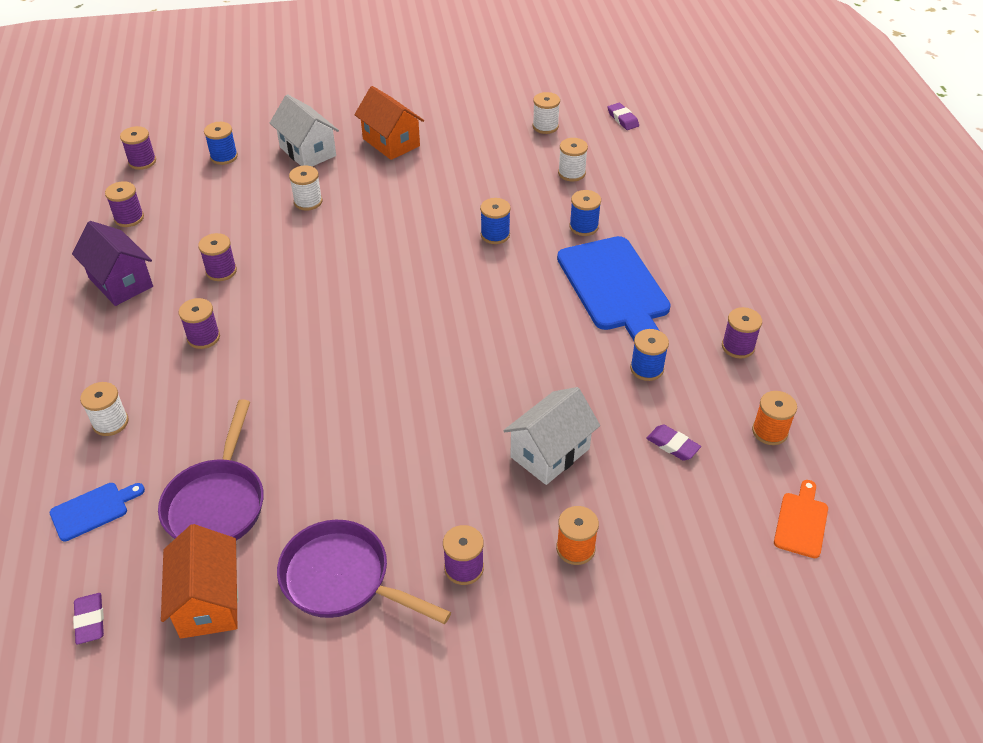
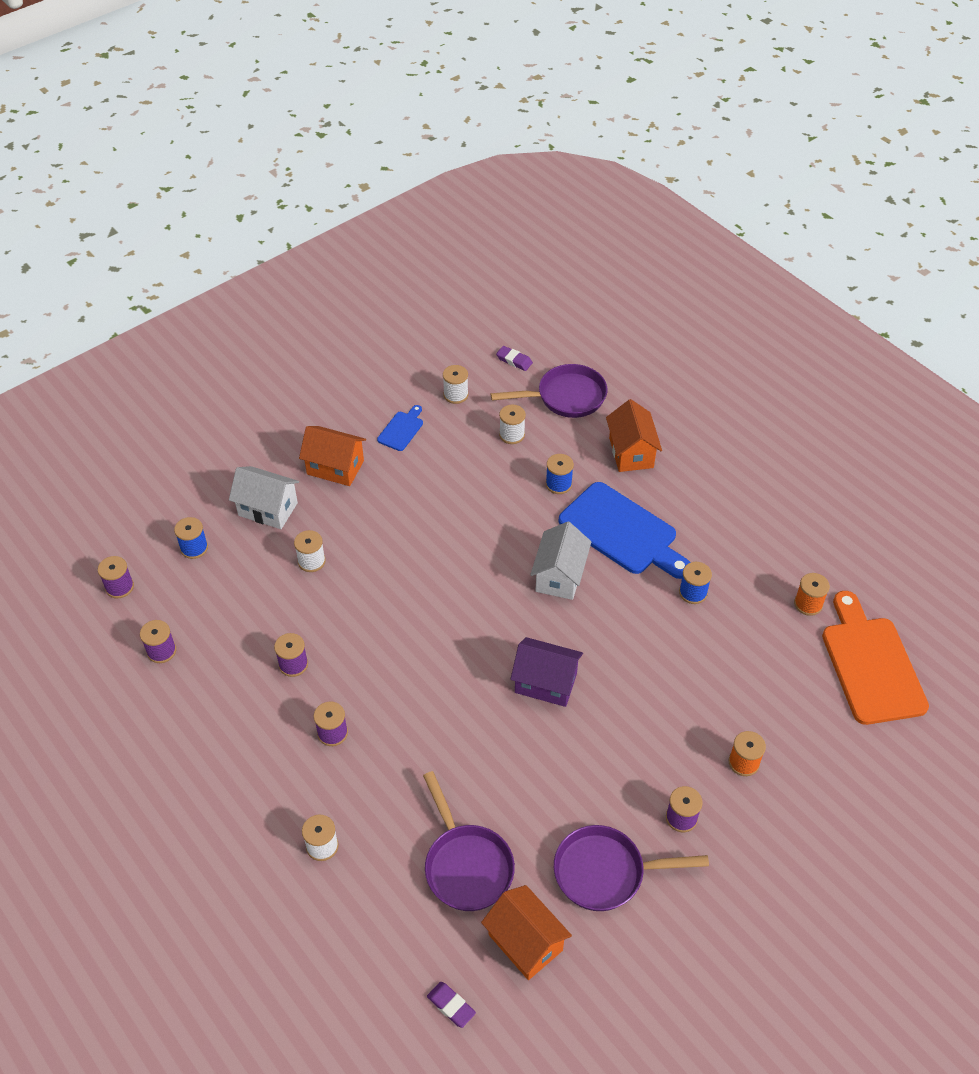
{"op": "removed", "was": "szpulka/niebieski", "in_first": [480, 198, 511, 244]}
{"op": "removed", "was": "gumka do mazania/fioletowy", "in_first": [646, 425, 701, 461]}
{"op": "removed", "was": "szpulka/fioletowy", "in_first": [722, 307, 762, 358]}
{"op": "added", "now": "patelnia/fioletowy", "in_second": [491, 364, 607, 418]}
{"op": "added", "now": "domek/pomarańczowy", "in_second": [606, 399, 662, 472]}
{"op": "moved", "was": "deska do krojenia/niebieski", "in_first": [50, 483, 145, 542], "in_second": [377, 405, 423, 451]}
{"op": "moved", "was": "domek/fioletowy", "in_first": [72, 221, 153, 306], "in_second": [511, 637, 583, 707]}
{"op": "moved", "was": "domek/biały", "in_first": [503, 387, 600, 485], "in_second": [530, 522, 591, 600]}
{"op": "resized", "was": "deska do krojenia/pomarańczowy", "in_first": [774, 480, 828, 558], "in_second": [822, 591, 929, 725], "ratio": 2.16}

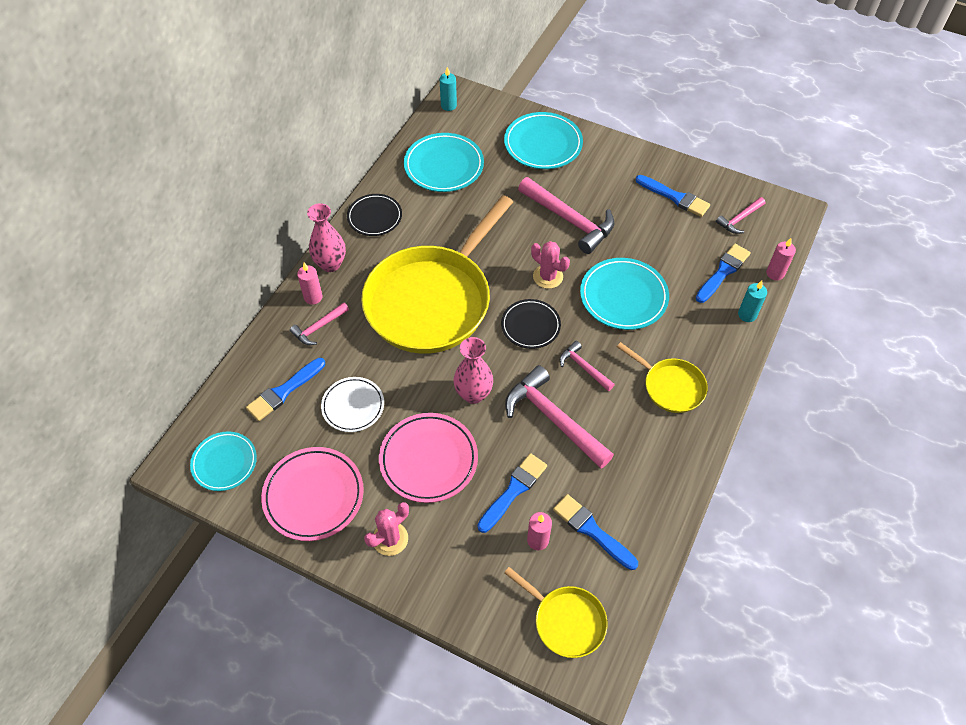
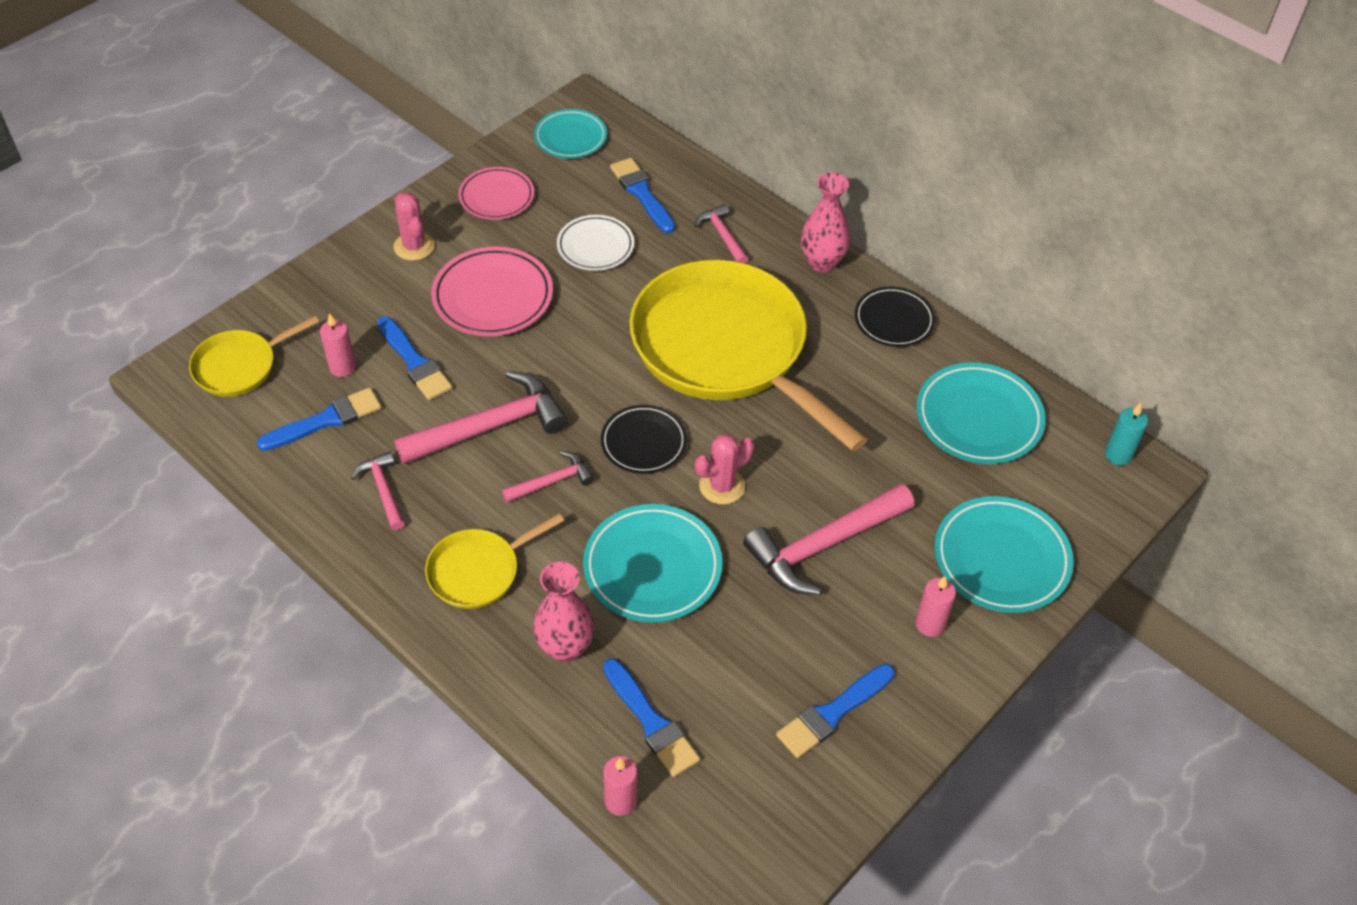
{"op": "removed", "was": "świeca/turkusowy", "in_first": [738, 281, 767, 322]}
{"op": "moved", "was": "świeca/różowy", "in_first": [297, 263, 323, 305], "in_second": [915, 576, 956, 637]}
{"op": "moved", "was": "wazon/różowy", "in_first": [453, 337, 493, 404], "in_second": [533, 561, 594, 662]}
{"op": "moved", "was": "młotek/różowy", "in_first": [716, 197, 765, 234], "in_second": [351, 451, 405, 530]}
{"op": "resized", "was": "talerz/różowy", "in_first": [261, 447, 364, 541], "in_second": [458, 167, 534, 220], "ratio": 0.66}

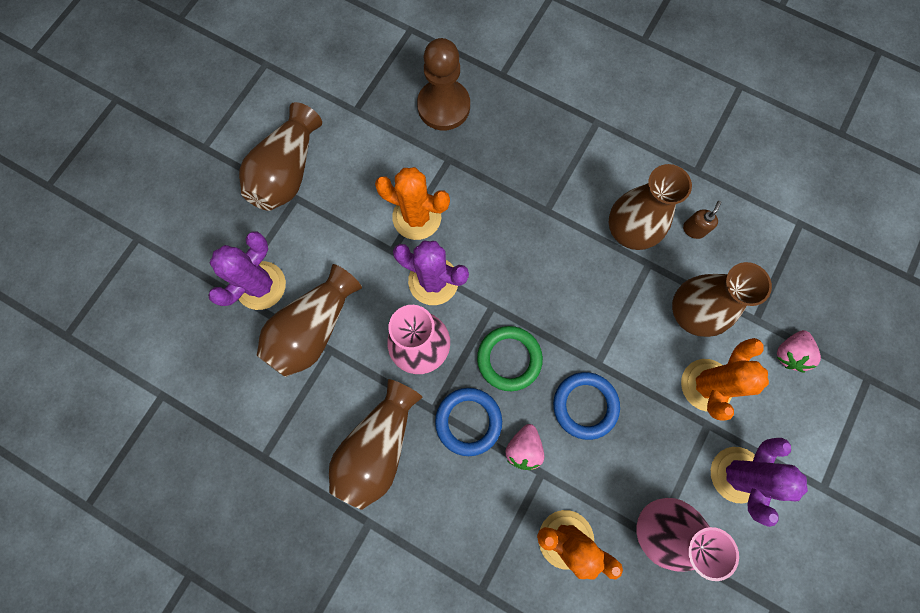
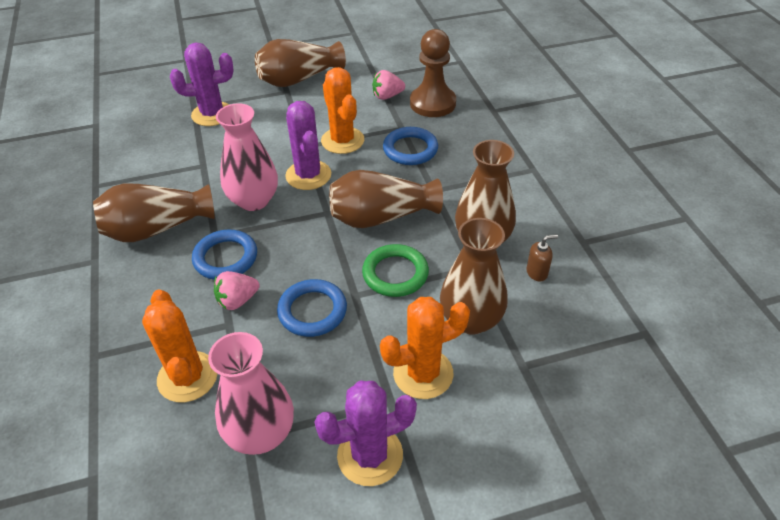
{"op": "added", "now": "pierścień/niebieski", "in_second": [383, 127, 438, 165]}
{"op": "moved", "was": "wazon/brązowy", "in_first": [257, 264, 362, 377], "in_second": [329, 170, 443, 228]}
{"op": "moved", "was": "pierścień/zielony", "in_first": [477, 326, 543, 391], "in_second": [362, 244, 429, 297]}
{"op": "moved", "was": "truskawka/różowy", "in_first": [777, 330, 821, 373], "in_second": [372, 70, 405, 100]}

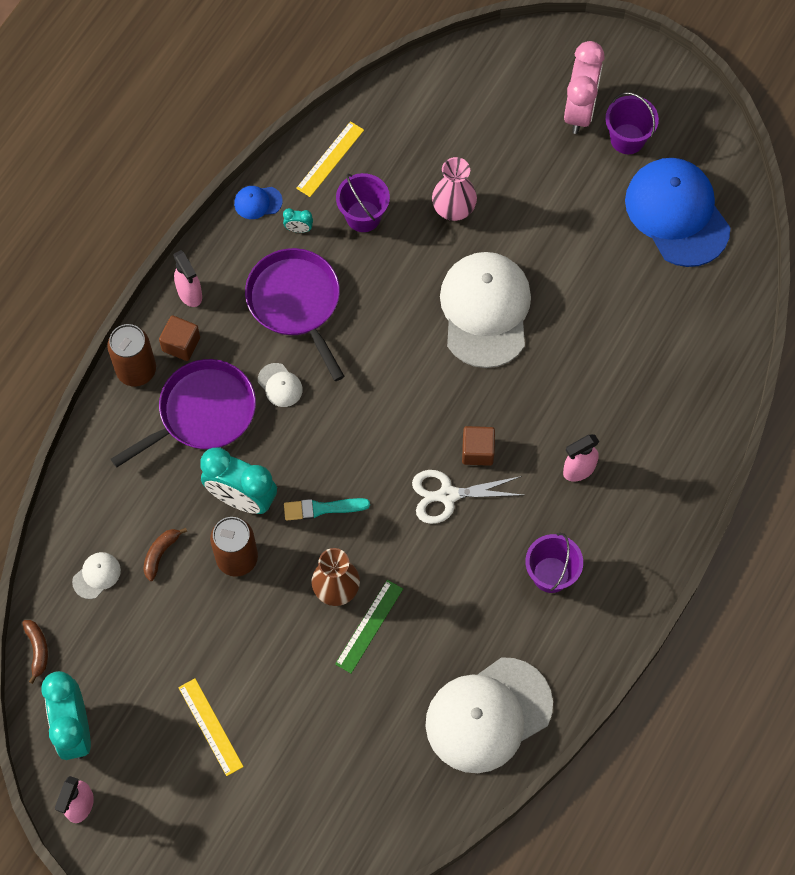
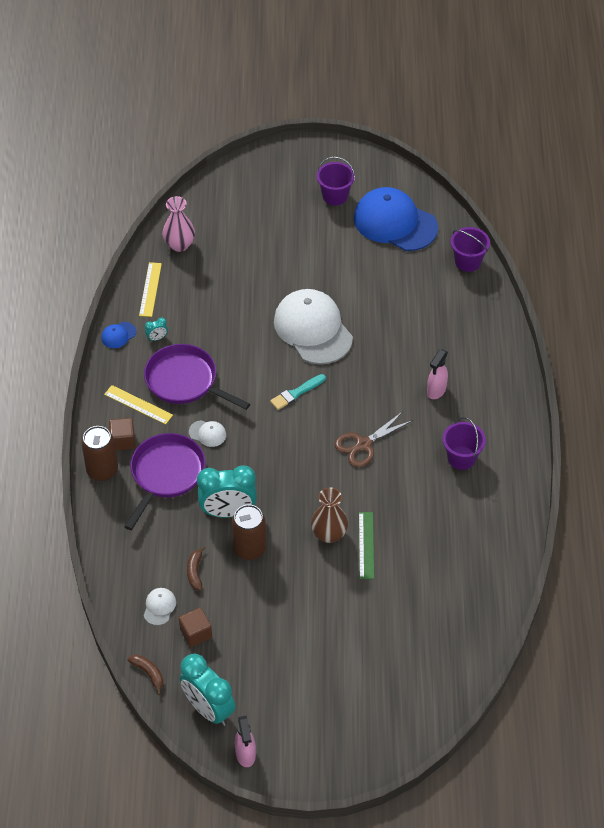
{"op": "removed", "was": "spryskiwacz/różowy", "in_first": [173, 250, 202, 307]}
{"op": "removed", "was": "czapka/biały", "in_first": [425, 657, 553, 773]}
{"op": "removed", "was": "budzik/różowy", "in_first": [564, 41, 604, 134]}
{"op": "moved", "was": "linijka/żółty", "in_first": [178, 678, 244, 776], "in_second": [104, 385, 173, 425]}
{"op": "moved", "was": "pędzel/turkusowy", "in_first": [284, 498, 370, 521], "in_second": [270, 374, 326, 410]}
{"op": "moved", "was": "wiadro/fioletowy", "in_first": [336, 173, 390, 232], "in_second": [451, 227, 490, 272]}
{"op": "moved", "was": "wazon/różowy", "in_first": [432, 157, 477, 221], "in_second": [162, 196, 195, 252]}
{"op": "moved", "was": "sześcian/brązowy", "in_first": [462, 426, 495, 466], "in_second": [179, 608, 212, 647]}
{"op": "recoloured", "was": "nożyczki/biały", "now": "nożyczki/brązowy", "in_first": [412, 470, 522, 524], "in_second": [335, 411, 413, 467]}

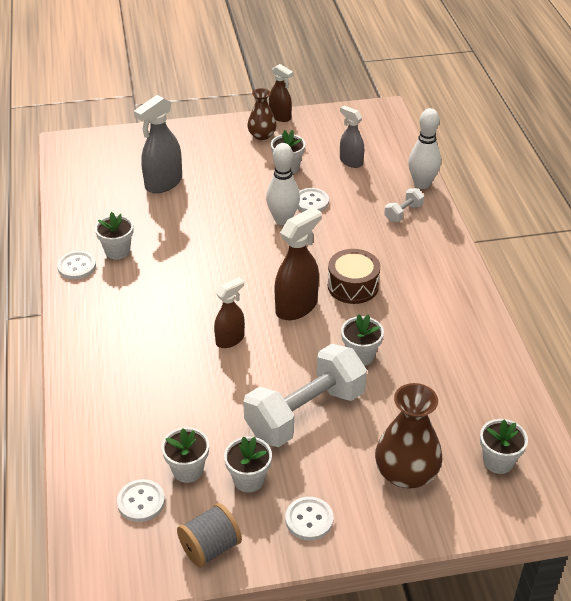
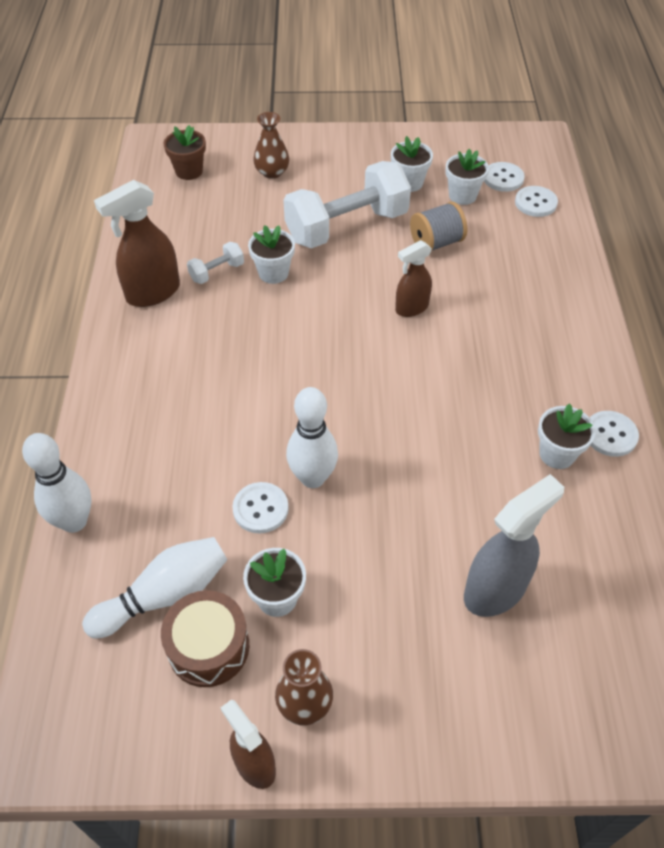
{"op": "moved", "was": "szpulka/szary", "in_first": [177, 503, 242, 568], "in_second": [410, 201, 467, 251]}
{"op": "moved", "was": "spryskiwacz/brązowy", "in_first": [275, 207, 322, 320], "in_second": [94, 180, 180, 307]}
{"op": "moved", "was": "guzik/biały", "in_first": [285, 497, 333, 540], "in_second": [515, 186, 558, 217]}
{"op": "moved", "was": "bęben/brązowy", "in_first": [328, 249, 380, 304], "in_second": [161, 590, 249, 687]}
{"op": "moved", "was": "hantel/biały", "in_first": [384, 188, 424, 222], "in_second": [187, 242, 244, 284]}
{"op": "replaced", "was": "spryskiwacz/szary", "now": "kręgiel/biały", "in_first": [340, 106, 364, 168], "in_second": [82, 537, 227, 638]}
{"op": "recoloured", "was": "doniczka/biały", "now": "doniczka/brązowy", "in_first": [480, 419, 528, 474], "in_second": [163, 125, 206, 180]}
{"op": "resized", "was": "wazon/brązowy", "in_first": [375, 383, 442, 488], "in_second": [253, 112, 290, 179], "ratio": 0.62}

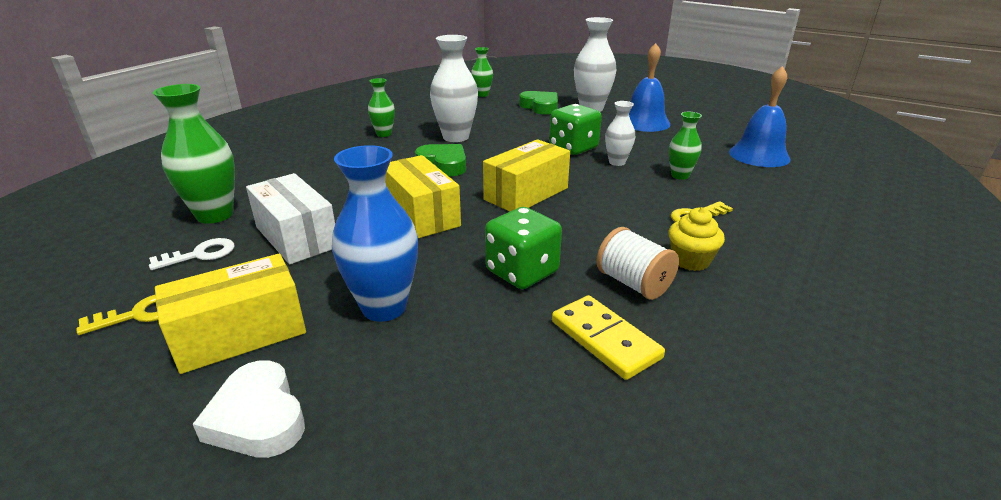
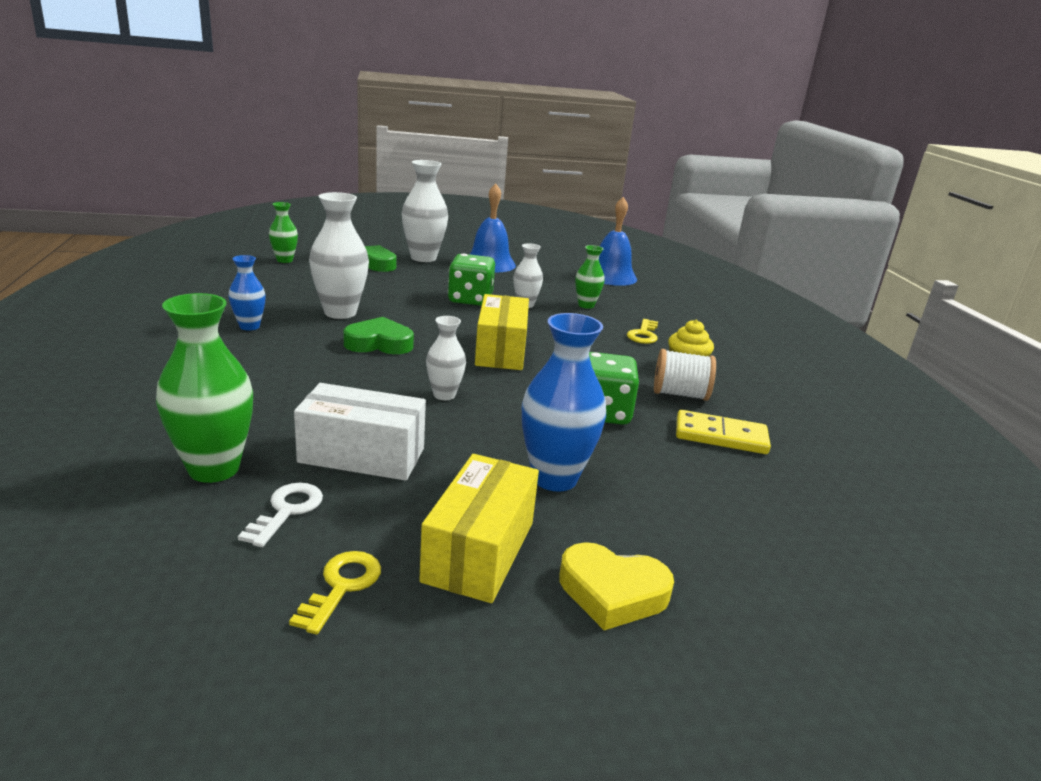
{"op": "replaced", "was": "pudełko/żółty", "now": "wazon/biały", "in_first": [385, 155, 461, 238], "in_second": [426, 316, 466, 400]}
{"op": "recoloured", "was": "serce/biały", "now": "serce/żółty", "in_first": [193, 361, 305, 458], "in_second": [559, 542, 674, 630]}
{"op": "recoloured", "was": "wazon/zielony", "now": "wazon/niebieski", "in_first": [368, 78, 395, 137], "in_second": [228, 255, 266, 331]}

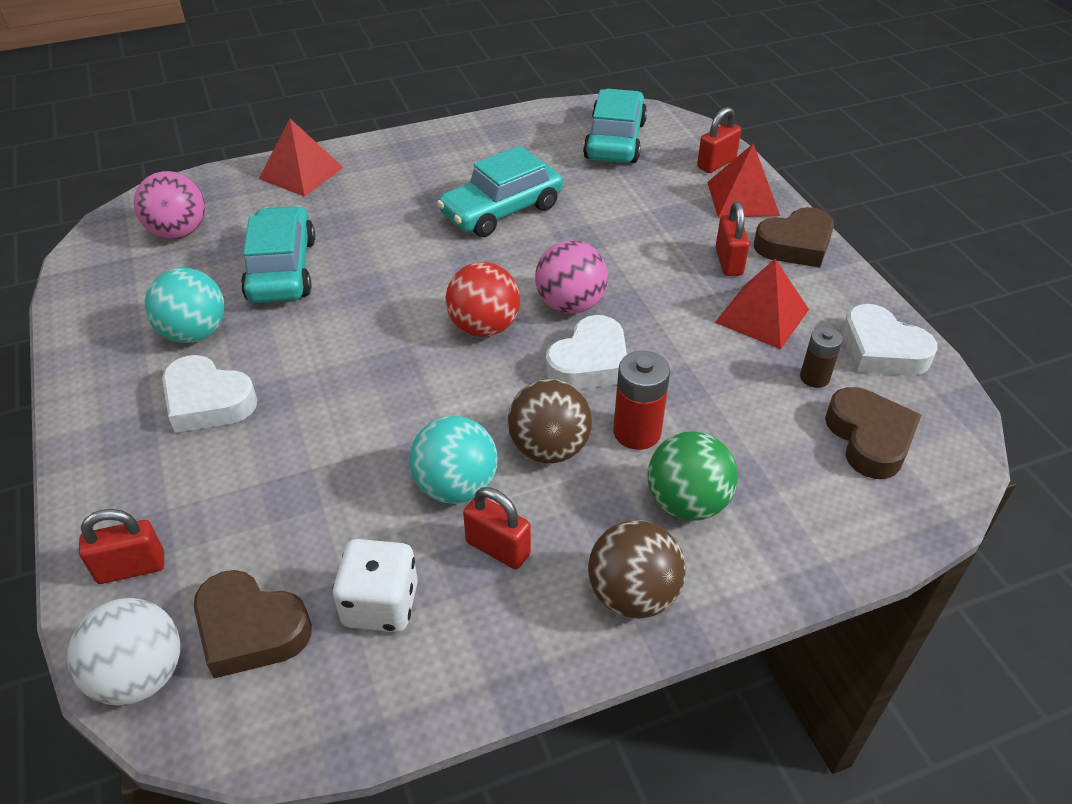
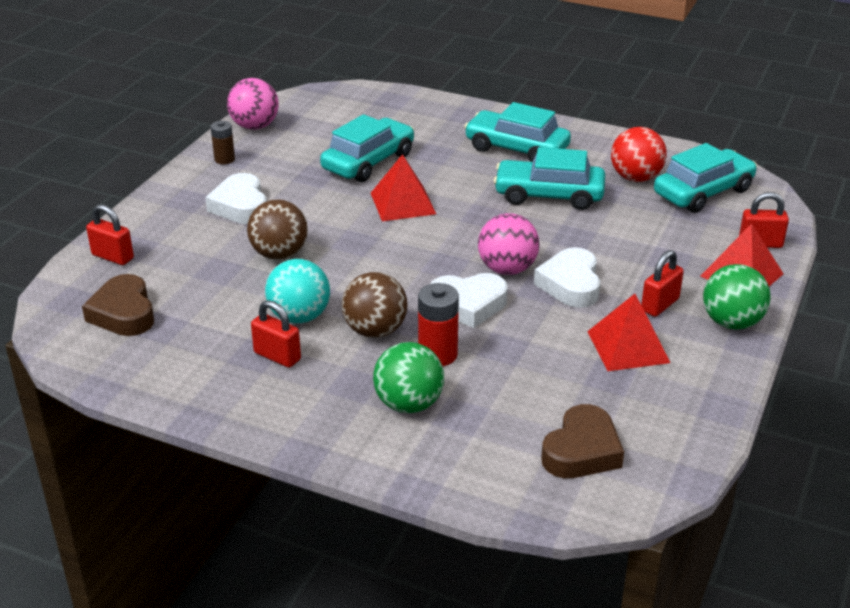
{"op": "removed", "was": "piłka/biały", "in_first": [67, 598, 180, 706]}
{"op": "removed", "was": "piłka/turkusowy", "in_first": [145, 268, 225, 343]}
{"op": "removed", "was": "kostka do gry/biały", "in_first": [333, 539, 418, 632]}
{"op": "added", "now": "samochód/turkusowy", "in_second": [464, 102, 571, 162]}
{"op": "moved", "was": "piłka/różowy", "in_first": [134, 171, 205, 239], "in_second": [227, 78, 279, 130]}
{"op": "moved", "was": "piramida/czerwony", "in_first": [259, 119, 344, 197], "in_second": [371, 154, 436, 221]}
{"op": "moved", "was": "piłka/czerwony", "in_first": [446, 262, 520, 337], "in_second": [611, 127, 667, 182]}
{"op": "moved", "was": "piłka/brązowy", "in_first": [588, 520, 686, 619], "in_second": [247, 199, 308, 260]}
{"op": "moved", "was": "bateria/brązowy", "in_first": [800, 327, 843, 388], "in_second": [211, 121, 235, 164]}
{"op": "moved", "was": "serce/biały", "in_first": [842, 304, 938, 376], "in_second": [534, 247, 600, 308]}
{"op": "replaced", "was": "serce/brązowy", "now": "piłka/zielony", "in_first": [754, 207, 834, 268], "in_second": [703, 264, 771, 330]}
{"op": "turned", "was": "kłódka/czerwony", "in_first": [463, 487, 531, 569], "in_second": [251, 300, 301, 368], "clockwise": -45}

